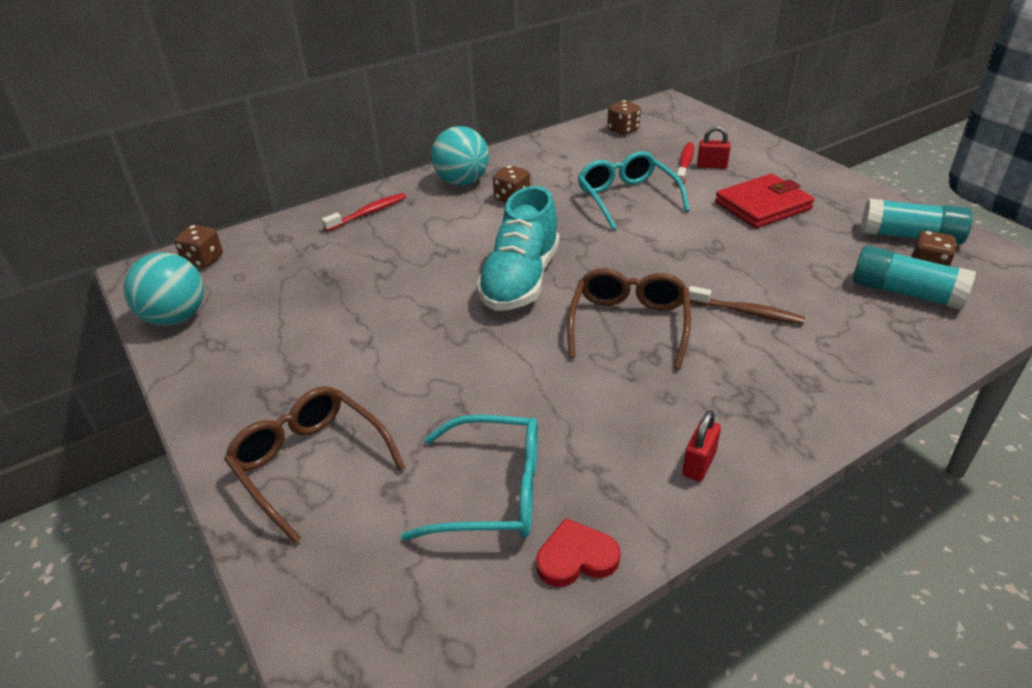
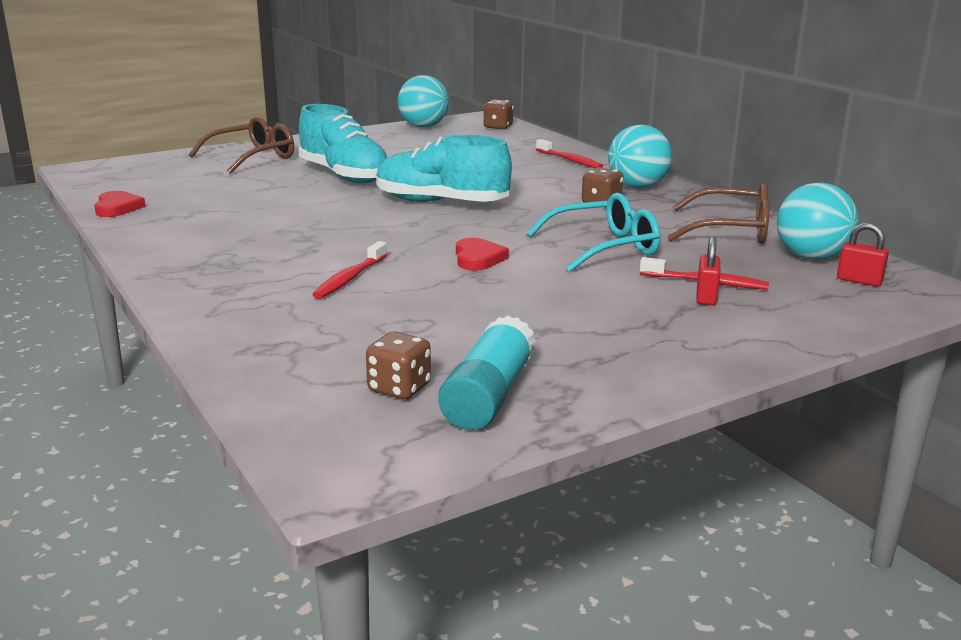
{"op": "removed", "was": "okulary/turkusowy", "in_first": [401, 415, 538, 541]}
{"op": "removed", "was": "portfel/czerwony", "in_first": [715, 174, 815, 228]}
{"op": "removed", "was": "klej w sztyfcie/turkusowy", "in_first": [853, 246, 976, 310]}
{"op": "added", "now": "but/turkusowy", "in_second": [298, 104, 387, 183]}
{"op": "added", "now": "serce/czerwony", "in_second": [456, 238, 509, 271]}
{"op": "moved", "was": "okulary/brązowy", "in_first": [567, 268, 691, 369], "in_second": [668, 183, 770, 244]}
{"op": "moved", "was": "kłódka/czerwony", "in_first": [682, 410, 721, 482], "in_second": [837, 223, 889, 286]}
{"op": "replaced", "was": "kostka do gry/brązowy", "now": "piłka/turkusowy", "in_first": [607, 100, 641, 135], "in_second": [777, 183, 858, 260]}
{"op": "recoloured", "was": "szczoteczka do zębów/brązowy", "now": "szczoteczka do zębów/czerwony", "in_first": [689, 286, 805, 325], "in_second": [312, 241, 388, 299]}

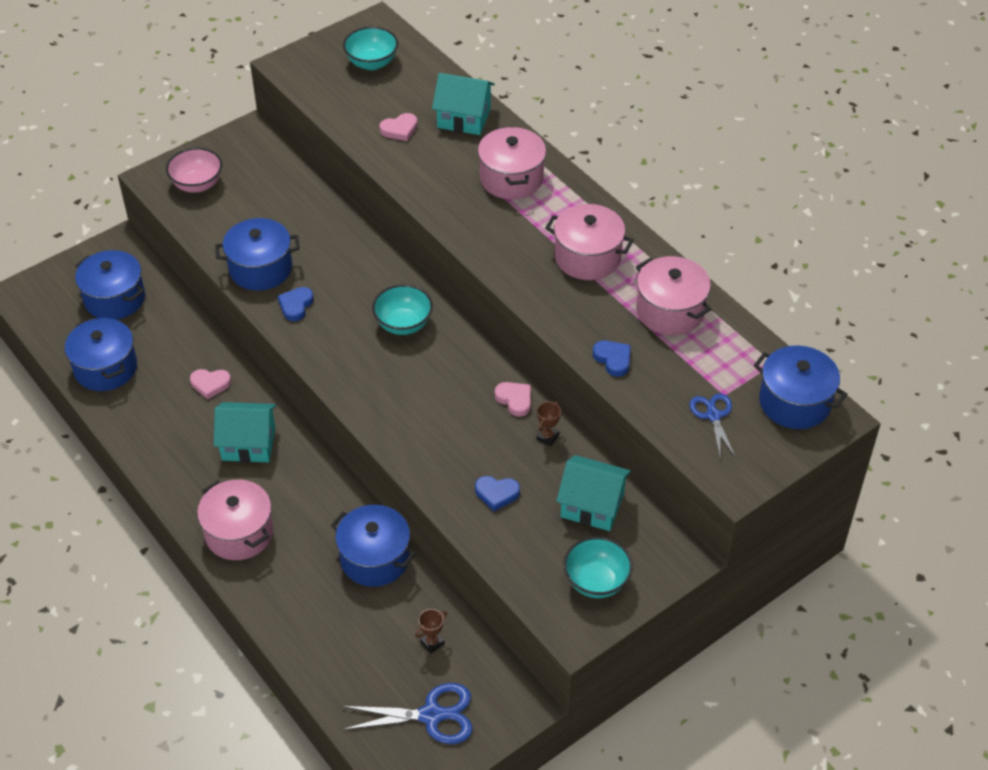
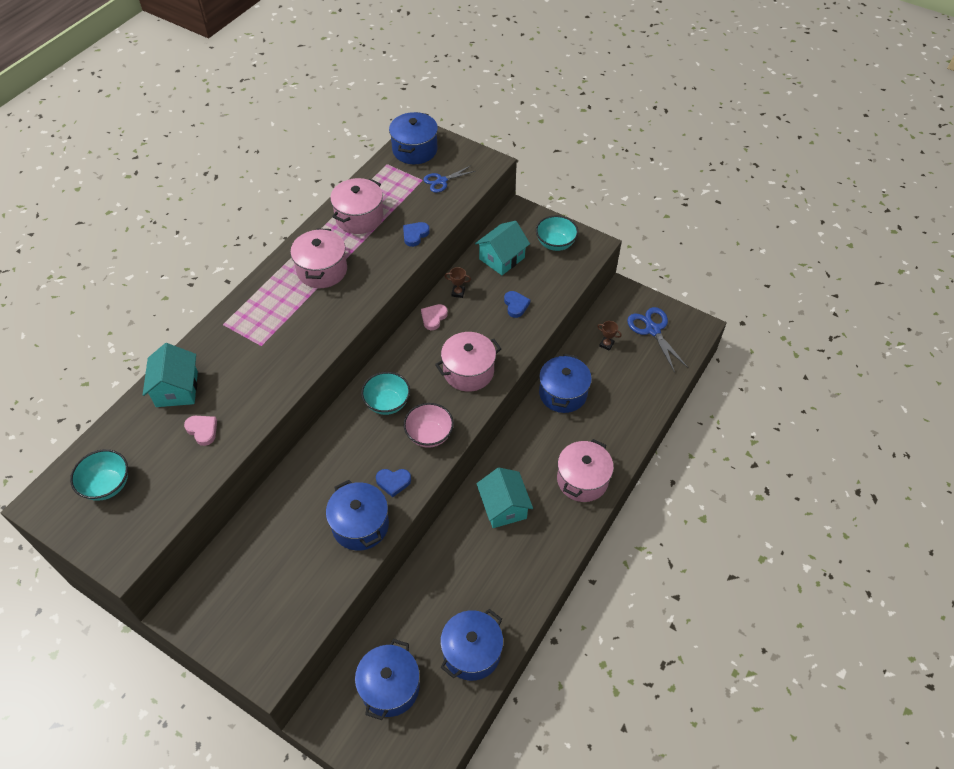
{"op": "removed", "was": "serce/różowy", "in_first": [190, 369, 231, 399]}
{"op": "moved", "was": "miska/różowy", "in_first": [166, 148, 222, 193], "in_second": [404, 403, 454, 448]}
{"op": "moved", "was": "garnek/różowy", "in_first": [478, 126, 546, 200], "in_second": [435, 332, 501, 392]}
{"op": "turned", "was": "domek/turkusowy", "in_first": [556, 455, 631, 531], "in_second": [475, 221, 530, 275], "clockwise": 45}

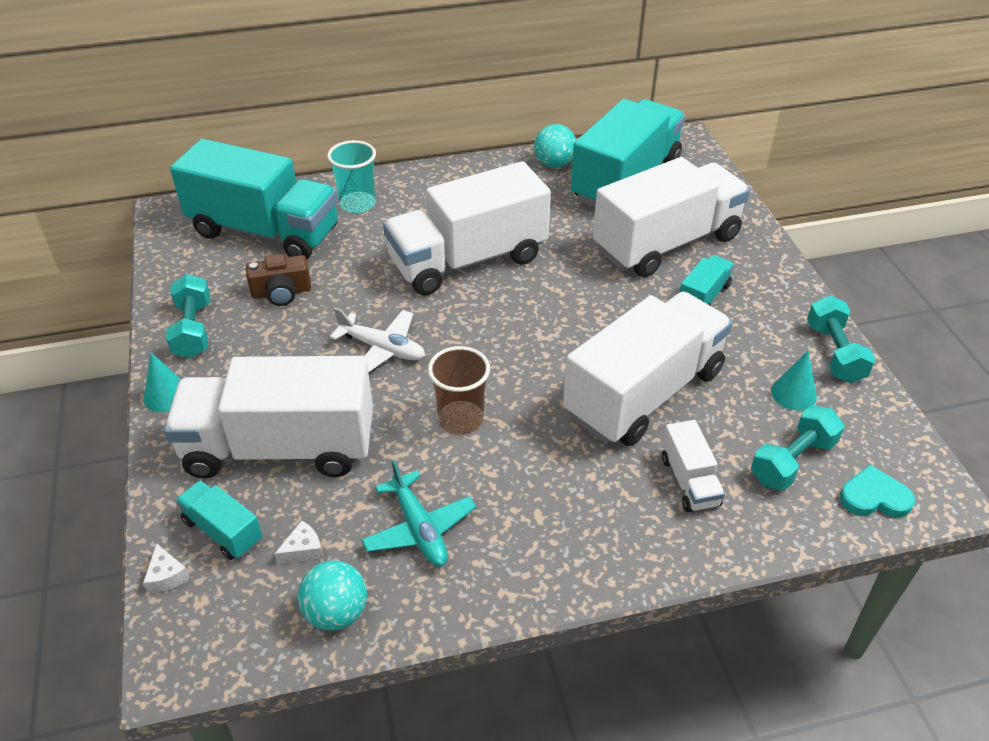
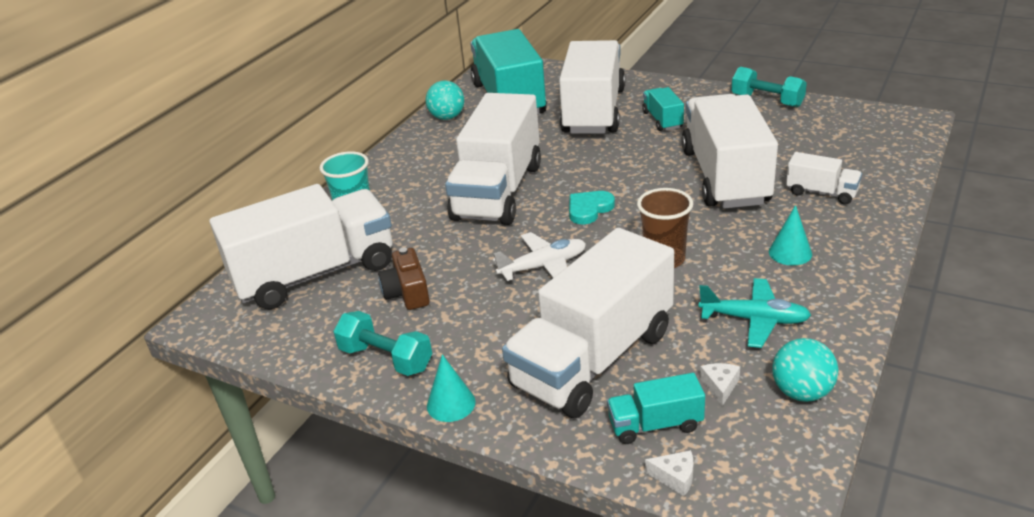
{"op": "removed", "was": "hantel/turkusowy", "in_first": [751, 405, 845, 491]}
{"op": "moved", "was": "stożek/turkusowy", "in_first": [771, 351, 817, 411], "in_second": [769, 205, 812, 266]}
{"op": "moved", "was": "serce/turkusowy", "in_first": [840, 465, 915, 518], "in_second": [569, 191, 615, 224]}
{"op": "recoloured", "was": "ciężarówka/turkusowy", "now": "ciężarówka/biały", "in_first": [170, 139, 338, 260], "in_second": [210, 184, 393, 310]}
{"op": "turned", "was": "aparat fotograficzny/brązowy", "in_first": [246, 254, 311, 306], "in_second": [378, 247, 430, 310], "clockwise": 135}

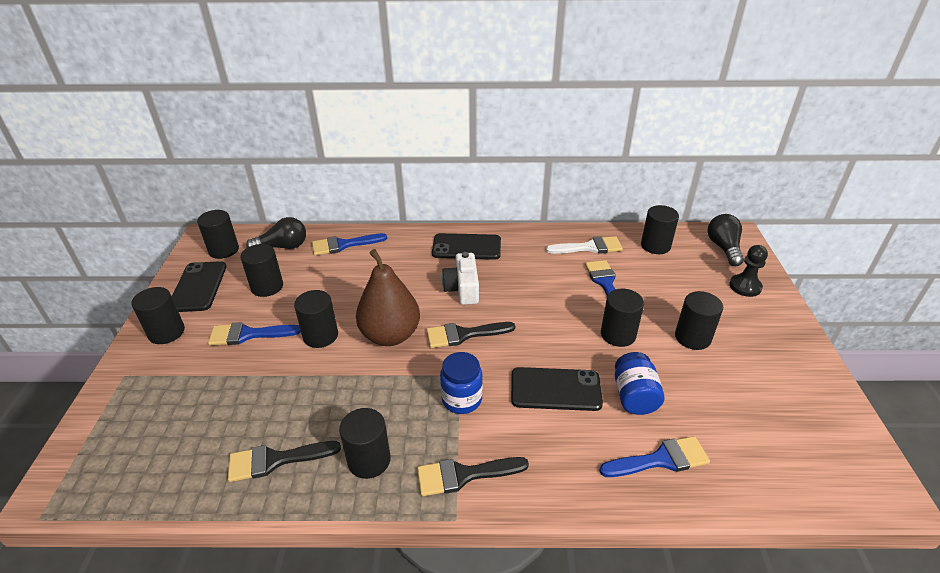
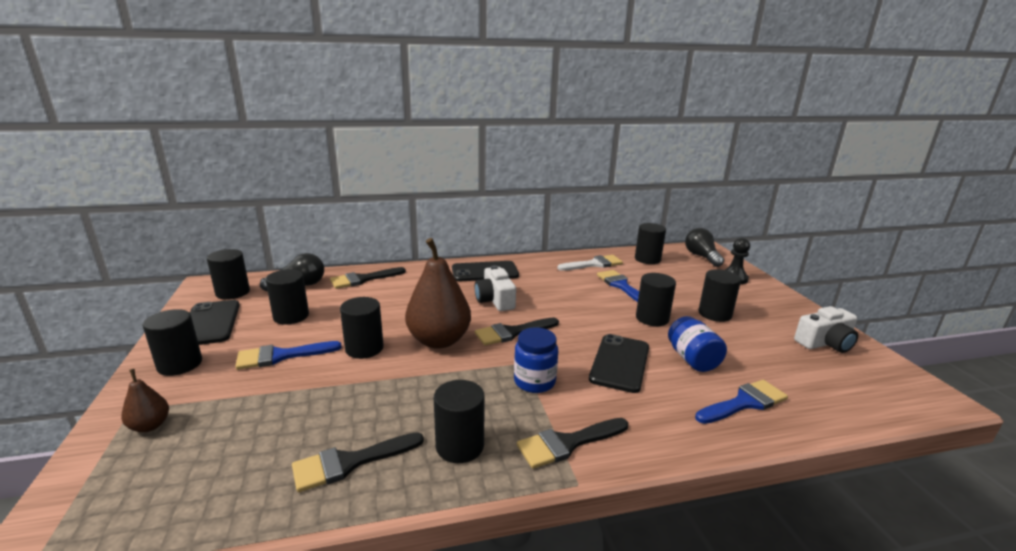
{"op": "added", "now": "gruszka/brązowy", "in_second": [121, 369, 169, 432]}
{"op": "added", "now": "aparat fotograficzny/biały", "in_second": [794, 306, 858, 353]}
{"op": "recoloured", "was": "pędzel/niebieski", "now": "pędzel/czarny", "in_first": [312, 233, 387, 256], "in_second": [330, 267, 406, 289]}
{"op": "turned", "was": "telefon/czarny", "in_first": [511, 367, 603, 411], "in_second": [589, 334, 649, 393], "clockwise": -60}

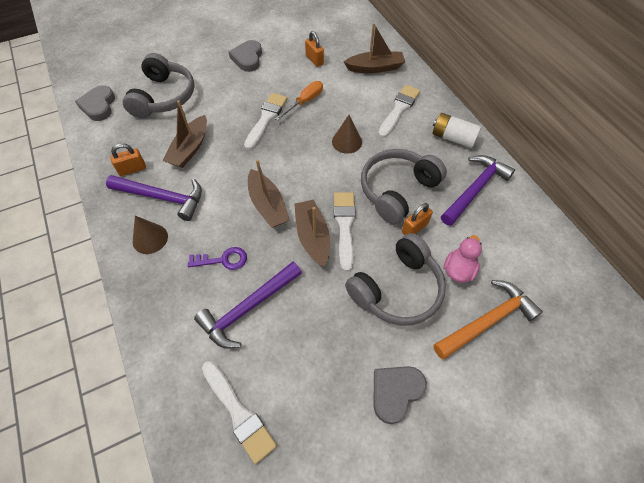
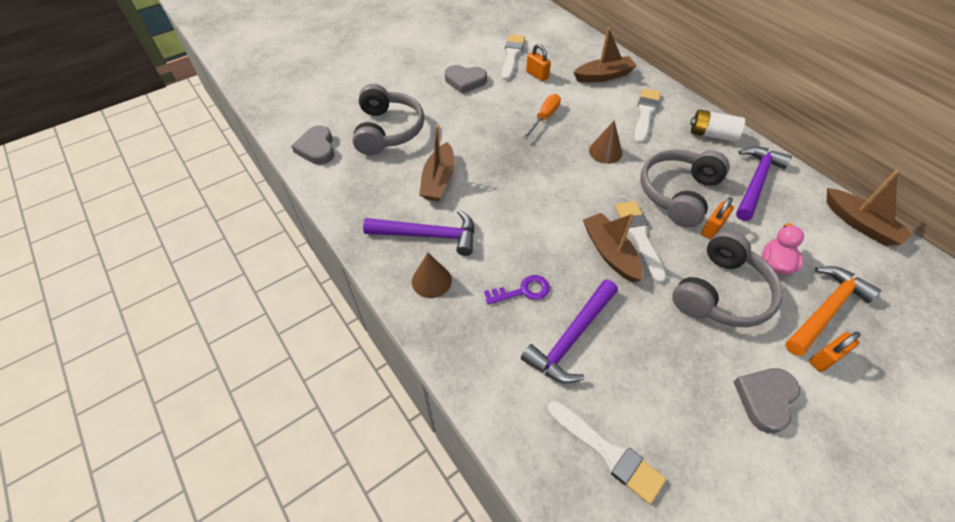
{"op": "moved", "was": "kłódka/pomarańczowy", "in_first": [110, 143, 146, 176], "in_second": [809, 332, 861, 372]}
{"op": "moved", "was": "pędzel/biały", "in_first": [244, 93, 287, 150], "in_second": [502, 34, 525, 80]}
{"op": "moved", "was": "łódka/brązowy", "in_first": [248, 160, 290, 228], "in_second": [827, 170, 913, 246]}
{"op": "turned", "was": "serce/szary", "in_first": [229, 40, 262, 72], "in_second": [445, 65, 487, 94], "clockwise": -75}

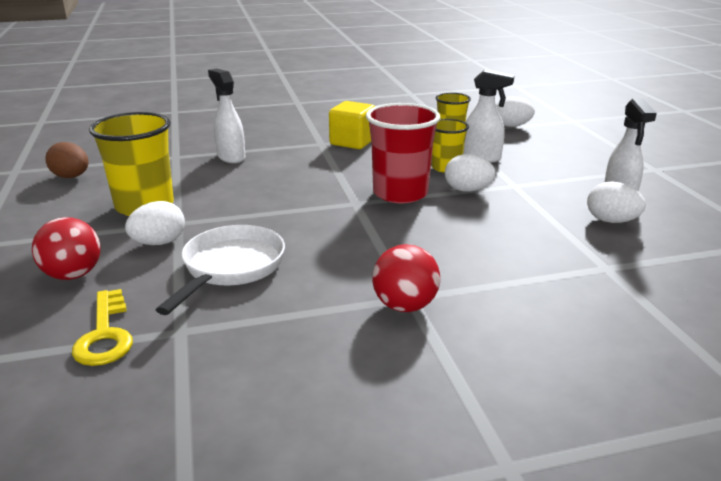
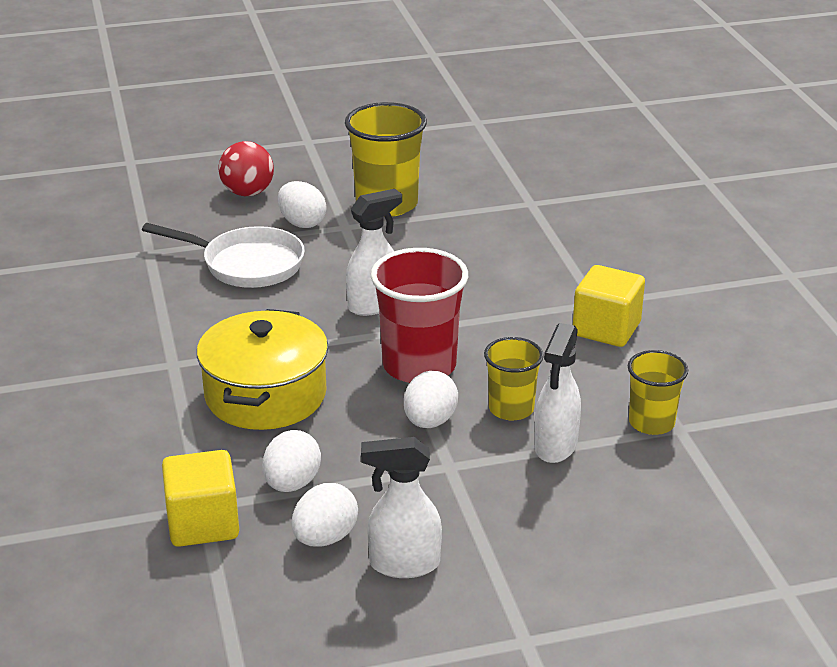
{"op": "removed", "was": "jajko/brązowy", "in_first": [45, 142, 89, 178]}
{"op": "removed", "was": "klucz/żółty", "in_first": [72, 289, 133, 366]}
{"op": "removed", "was": "piłka/czerwony", "in_first": [372, 244, 440, 312]}
{"op": "added", "now": "sześcian/żółty", "in_second": [162, 450, 239, 547]}
{"op": "added", "now": "garnek/żółty", "in_second": [197, 309, 328, 430]}
{"op": "moved", "was": "spryskiwacz/biały", "in_first": [208, 69, 245, 163], "in_second": [346, 189, 402, 316]}
{"op": "moved", "was": "jajko/biały", "in_first": [496, 97, 535, 127], "in_second": [262, 430, 321, 492]}

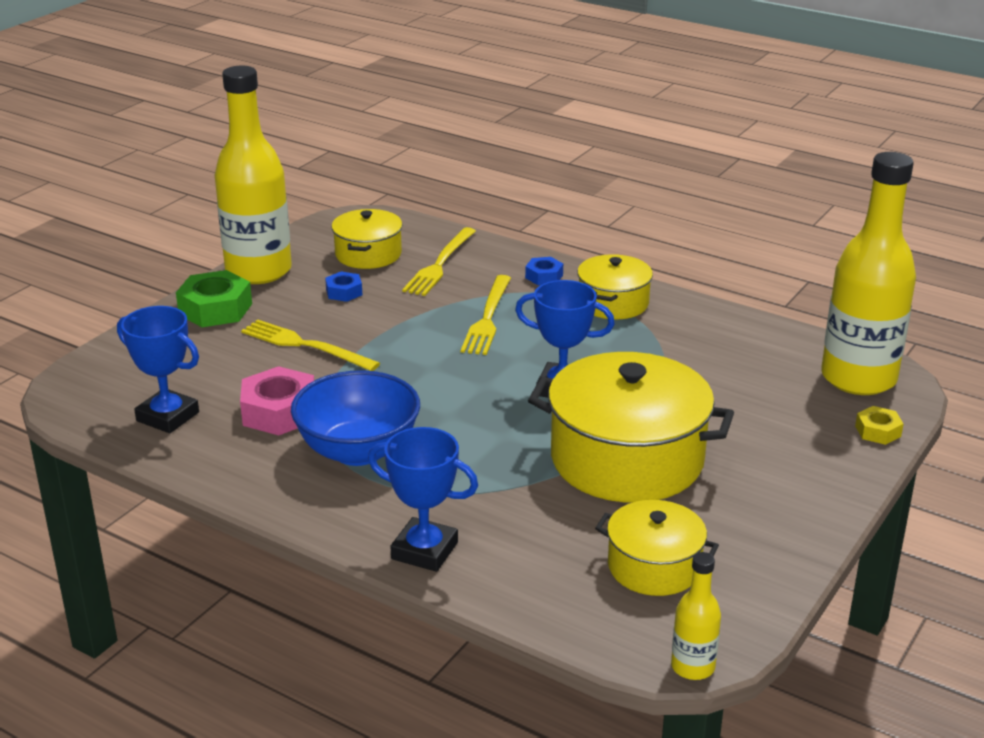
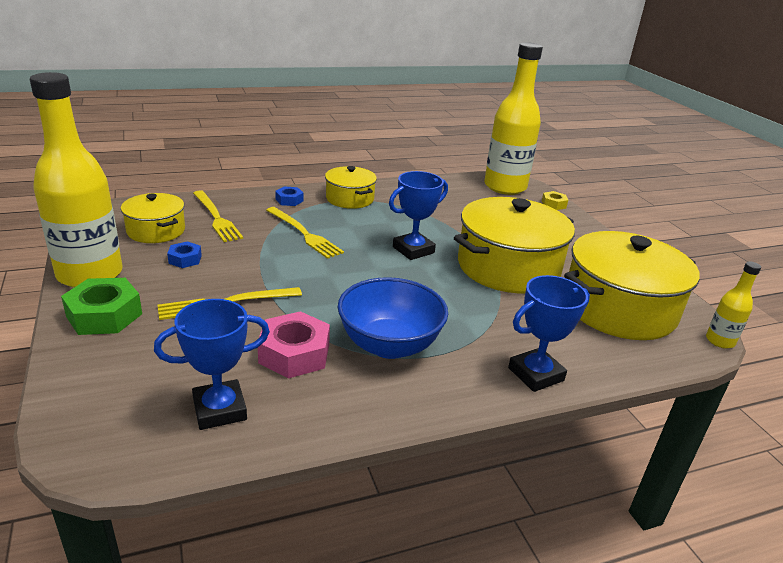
{"op": "resized", "was": "garnek/żółty", "in_first": [595, 500, 719, 596], "in_second": [564, 231, 700, 340], "ratio": 1.82}

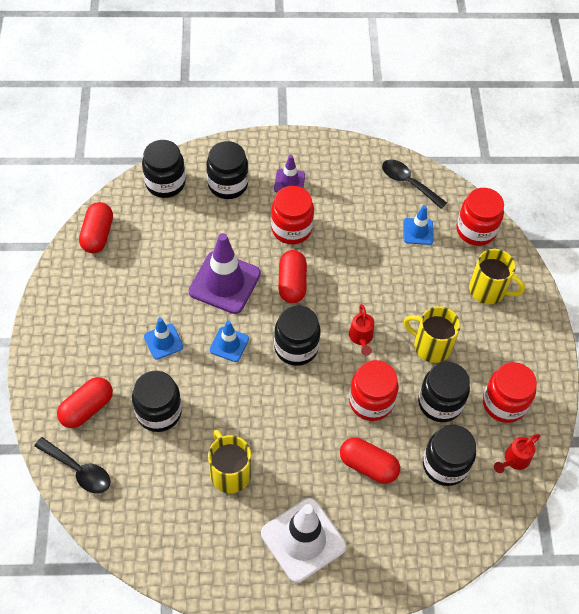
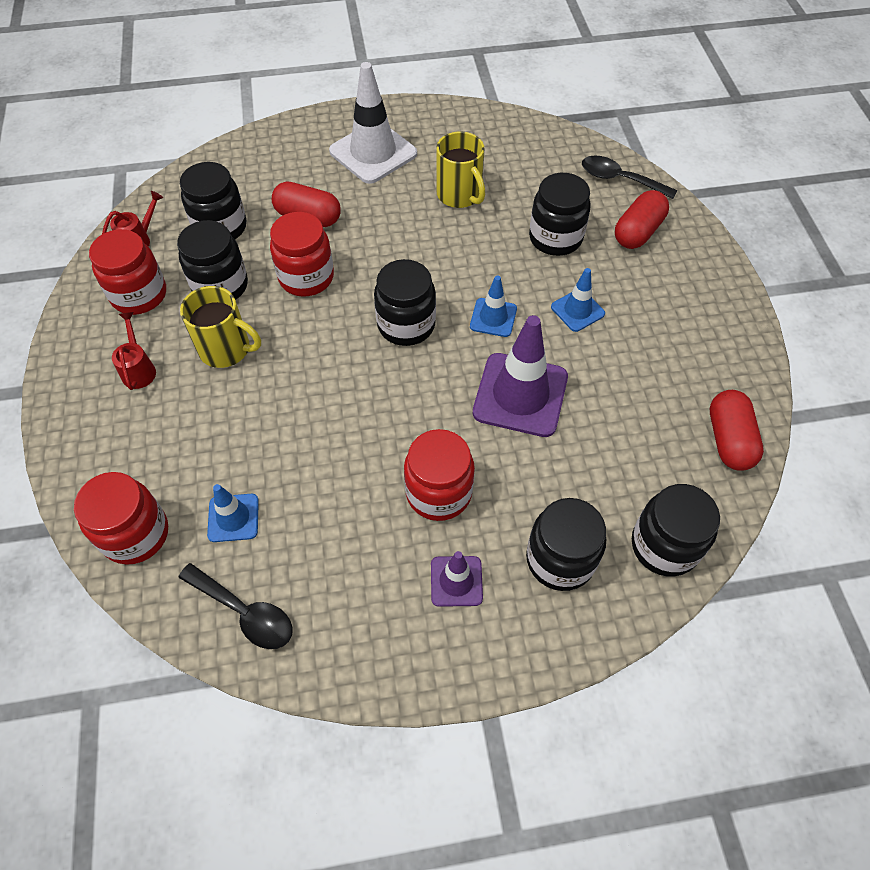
{"op": "removed", "was": "kapsułka/czerwony", "in_first": [278, 250, 307, 303]}
{"op": "removed", "was": "kubek/żółty", "in_first": [469, 249, 525, 304]}
{"op": "moved", "was": "konewka/czerwony", "in_first": [349, 304, 374, 356], "in_second": [112, 312, 156, 390]}

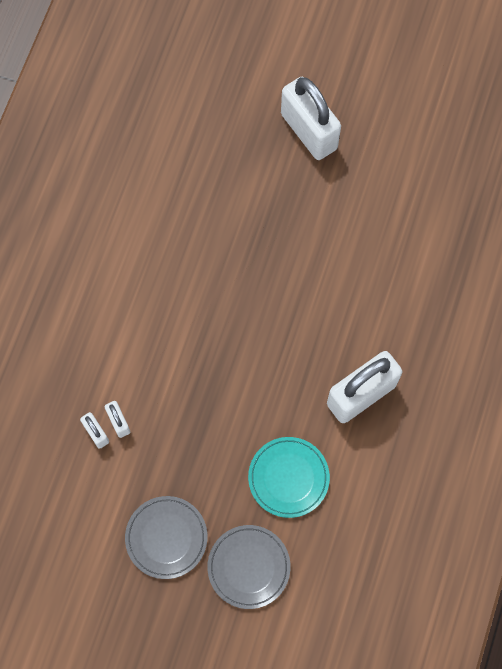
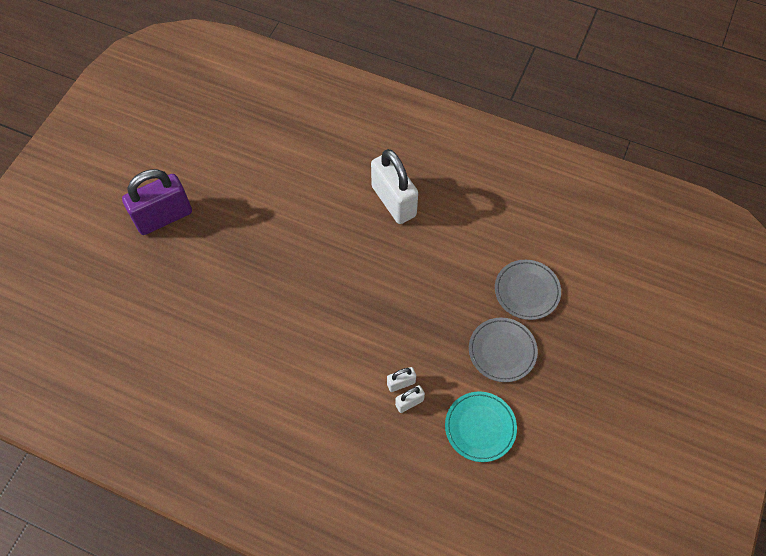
{"op": "moved", "was": "talerz/turkusowy", "in_first": [248, 437, 330, 518], "in_second": [445, 392, 517, 462]}
{"op": "recoloured", "was": "kłódka/biały", "now": "kłódka/fioletowy", "in_first": [281, 77, 341, 160], "in_second": [122, 169, 192, 235]}

